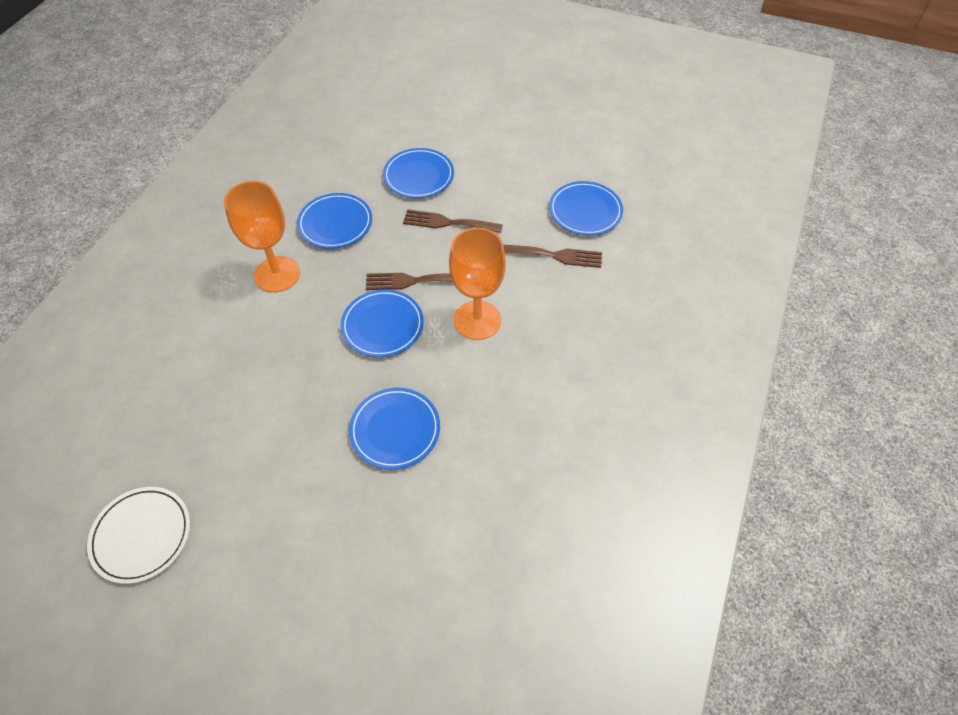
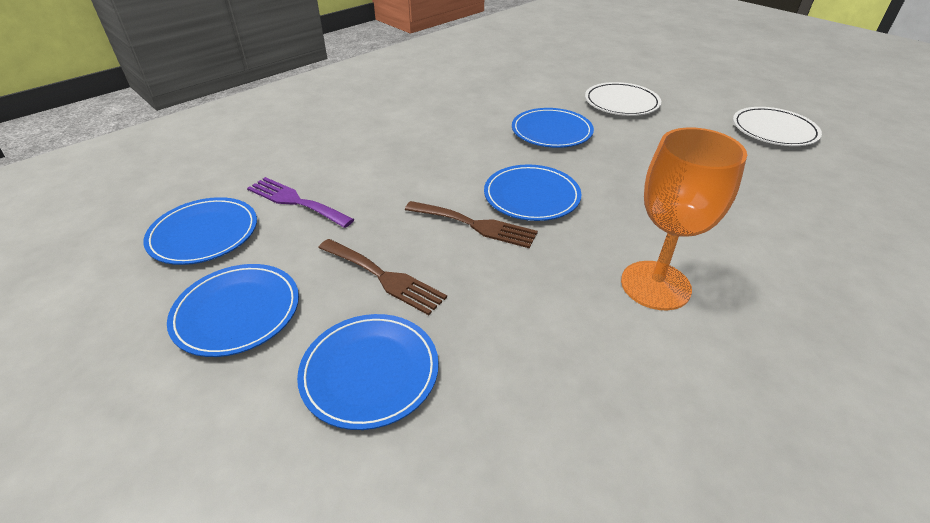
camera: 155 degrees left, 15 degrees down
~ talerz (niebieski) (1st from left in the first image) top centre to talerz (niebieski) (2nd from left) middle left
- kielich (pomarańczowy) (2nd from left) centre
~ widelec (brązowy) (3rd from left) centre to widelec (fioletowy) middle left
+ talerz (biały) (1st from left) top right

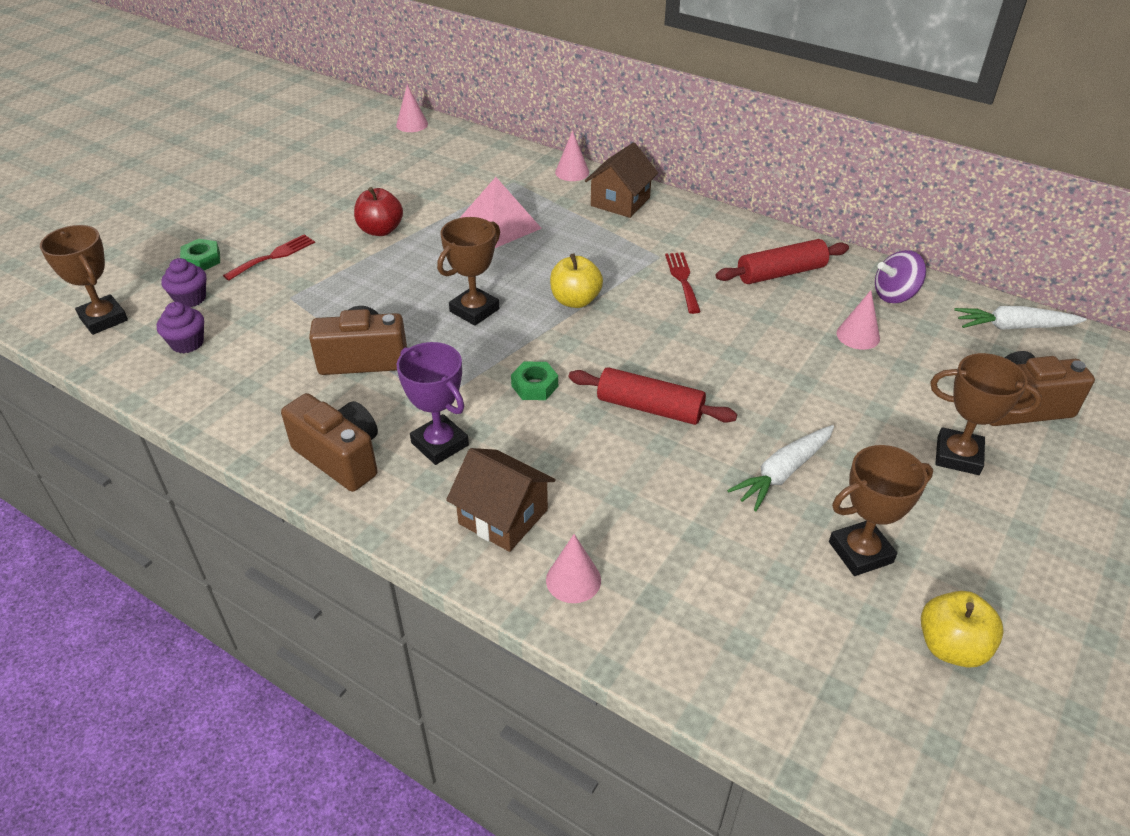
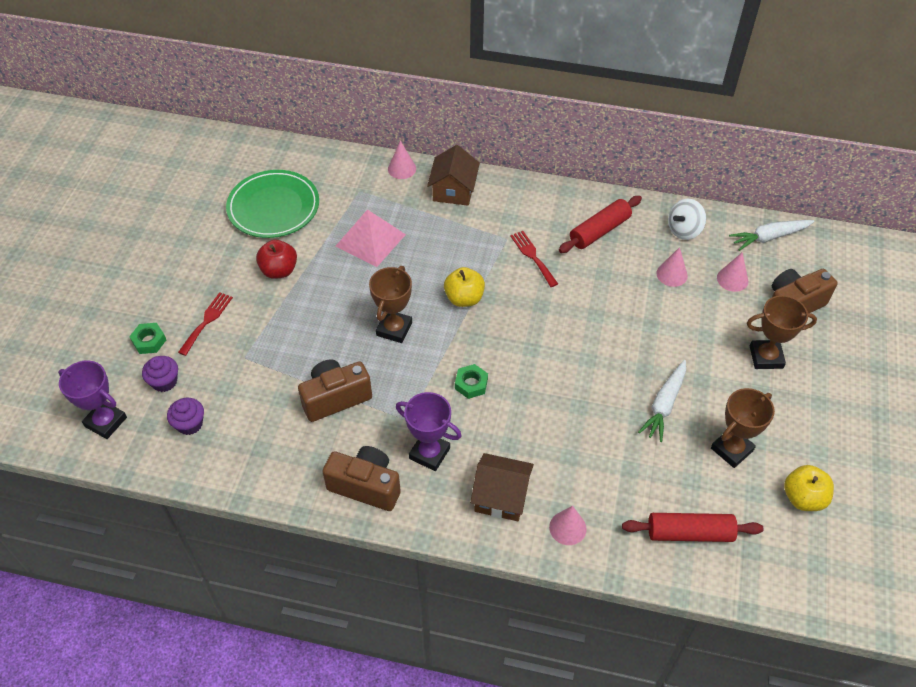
camera: 20 degrees left, 10 degrees up
~ puchar (brązowy) (1st from left) middle left to puchar (fioletowy) (1st from left) middle left
~ stożek (różowy) (1st from left in the first image) top centre to stożek (różowy) (4th from left) middle right
~ wałek do ciasta (czerwony) (1st from left in the first image) centre to wałek do ciasta (czerwony) (2nd from left) bottom right
~ bączek (fioletowy) top right to bączek (biały) top right
+ talerz (zielony) top left

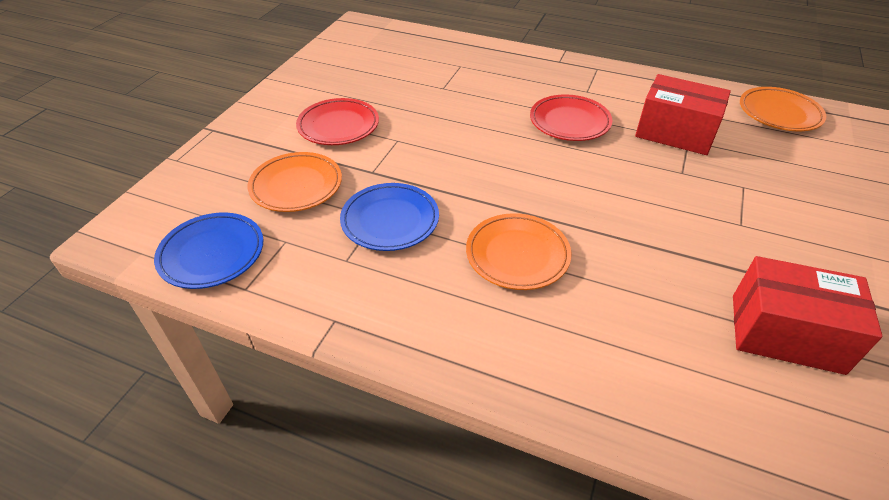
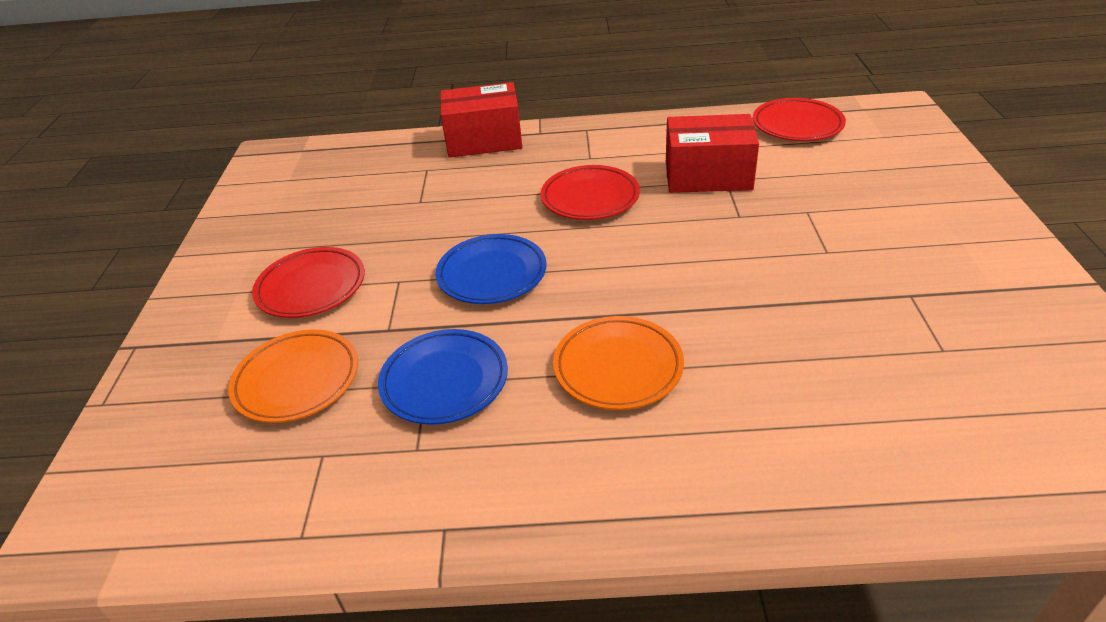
camera: 20 degrees left, 5 degrees down
~ talerz (niebieski) (1st from left in the first image) middle left to talerz (niebieski) (2nd from left) centre
~ pudełko (czerwony) (2nd from left in the first image) middle right to pudełko (czerwony) (1st from left) top centre
~ talerz (pomarańczowy) (3rd from left) top right to talerz (czerwony) (3rd from left) top right

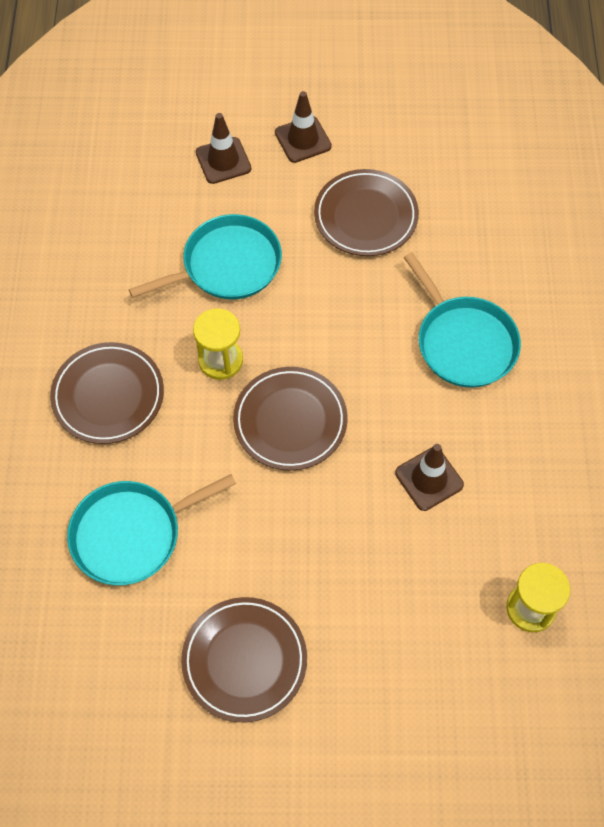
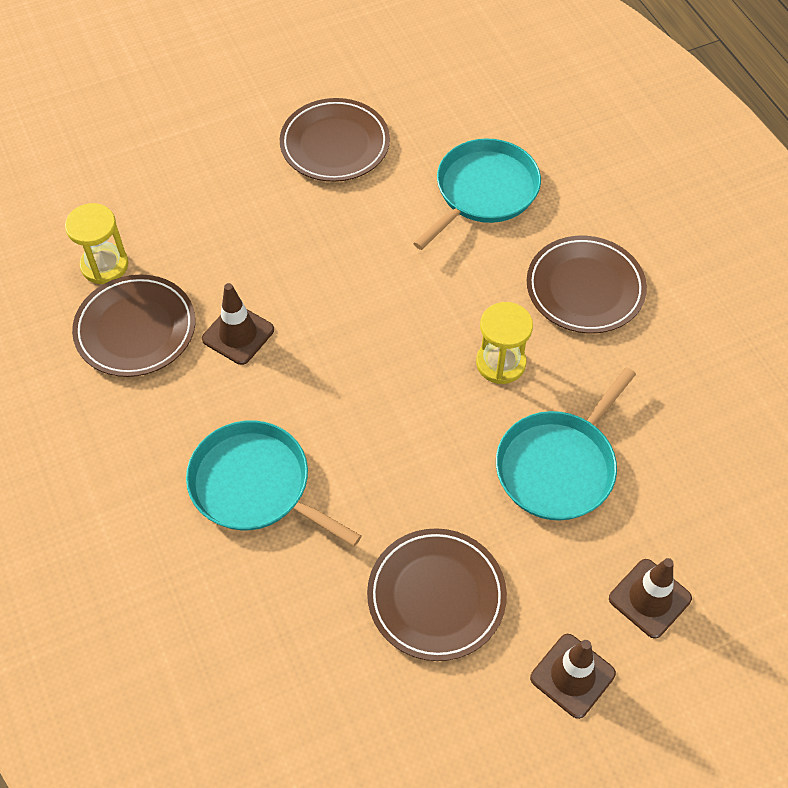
camera: 155 degrees right, 5 degrees down
~ talerz (brązowy) (3rd from left in the first image) centre to talerz (brązowy) (1st from left) middle left

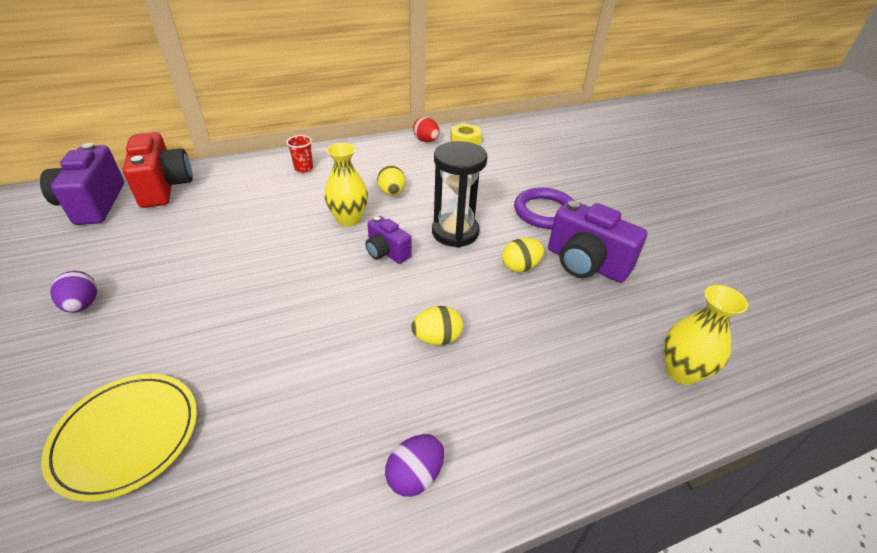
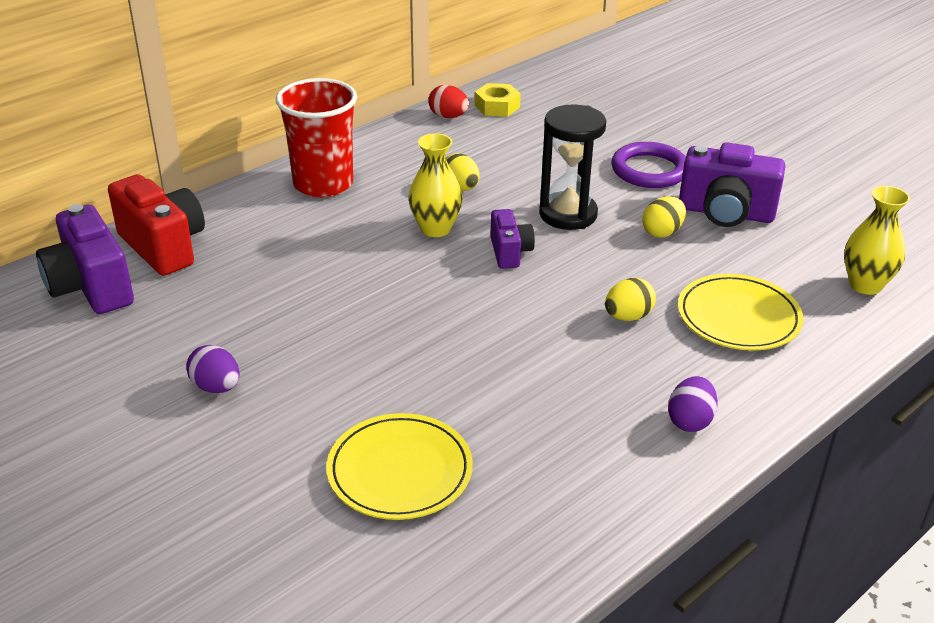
camera: 20 degrees left, 5 degrees down
~ szklanka (czerwony) top centre = top centre x2.34
~ aparat fotograficzny (fioletowy) (2nd from left) centre = centre 120 degrees counterclockwise
+ talerz (żółty) (2nd from left) middle right

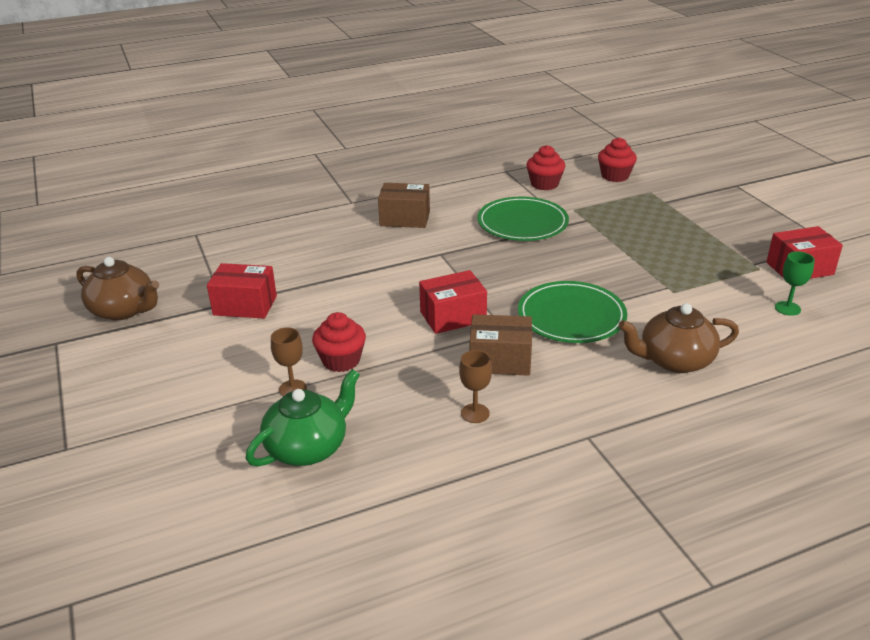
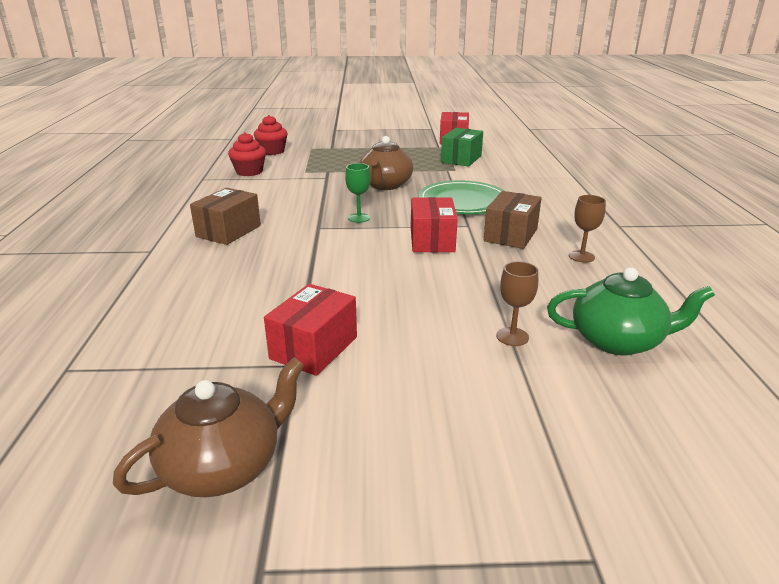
camera: 70 degrees left, 5 degrees down
~ imbryk (zielony) centre = middle right 120 degrees clockwise
- muffinka (czerwony) (1st from left) centre
- talerz (zielony) (1st from left) centre
~ imbryk (brązowy) (2nd from left) middle right to top centre
~ kielich (zielony) middle right to top centre
+ pudełko (zielony) top centre

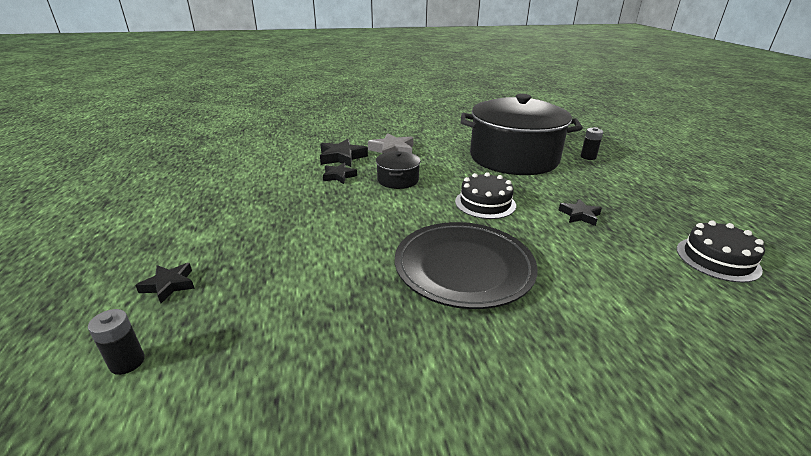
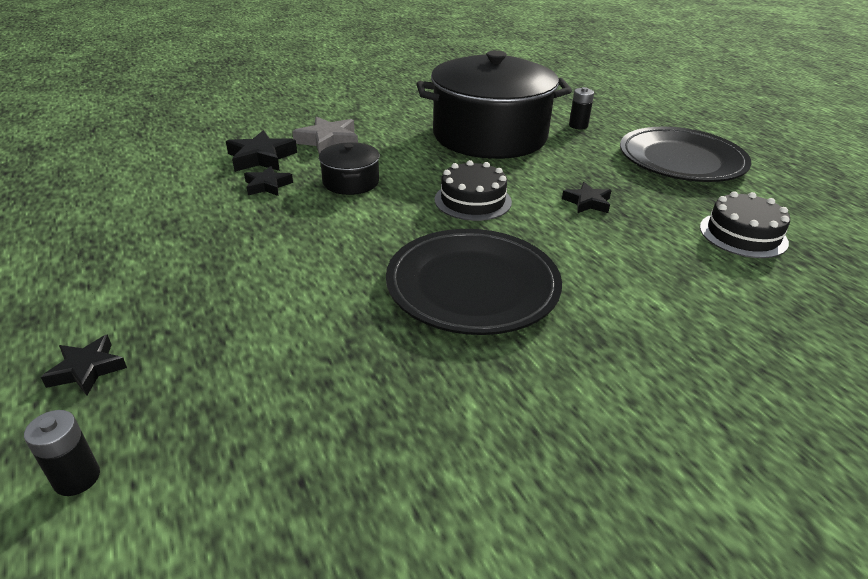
camera: 15 degrees left, 5 degrees up
+ talerz (czarny) (2nd from left) top right

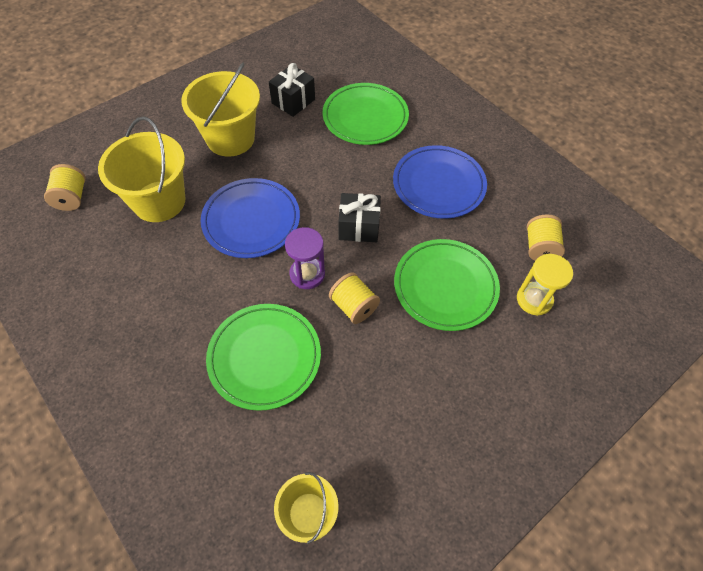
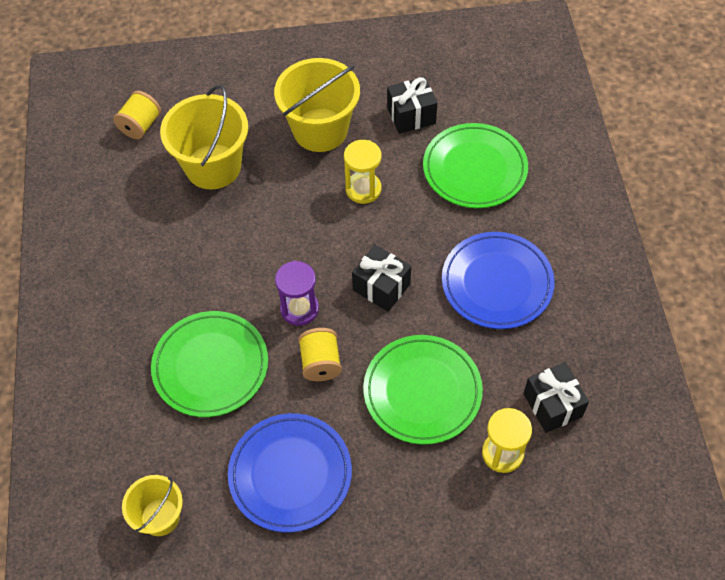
camera: 35 degrees right, 0 degrees up
~ talerz (niebieski) (1st from left) centre to bottom centre
~ szpulka (żółty) (3rd from left) middle right to prezent (czarny) (3rd from left) bottom right
+ klepsydra (żółty) (1st from left) top centre

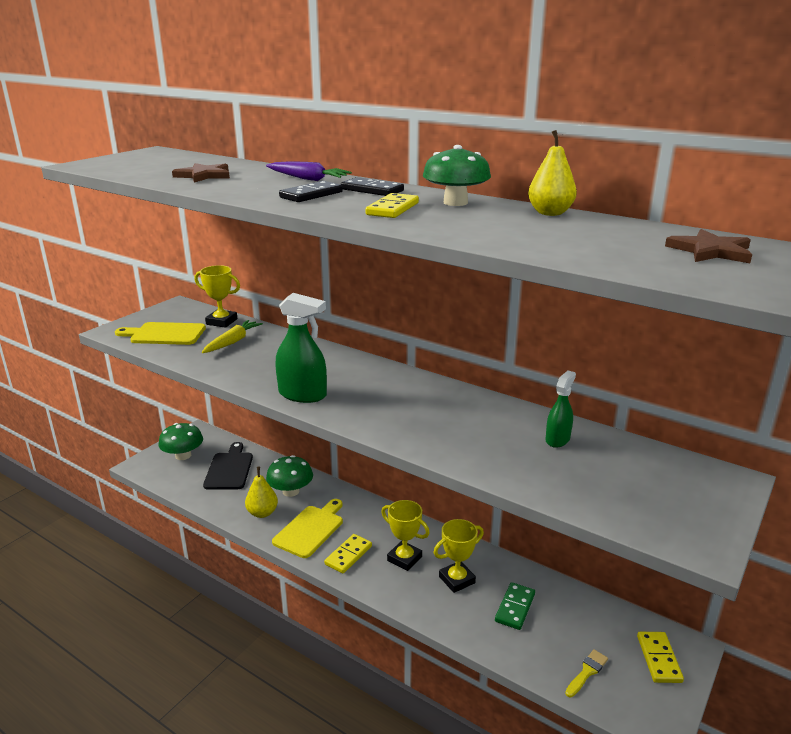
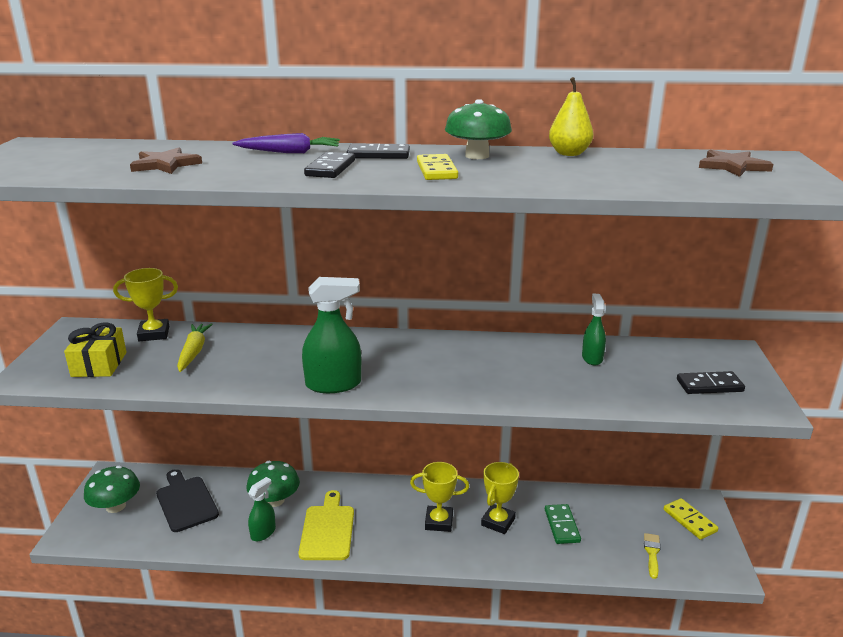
camera: 30 degrees left, 0 degrees up
~ deska do krojenia (żółty) (1st from left) middle left to prezent (żółty) middle left
~ gruszka (żółty) (1st from left) bottom left to spryskiwacz (zielony) (1st from left) bottom left
- kostka domina (żółty) (1st from left) bottom centre
+ kostka domina (czarny) (3rd from left) middle right

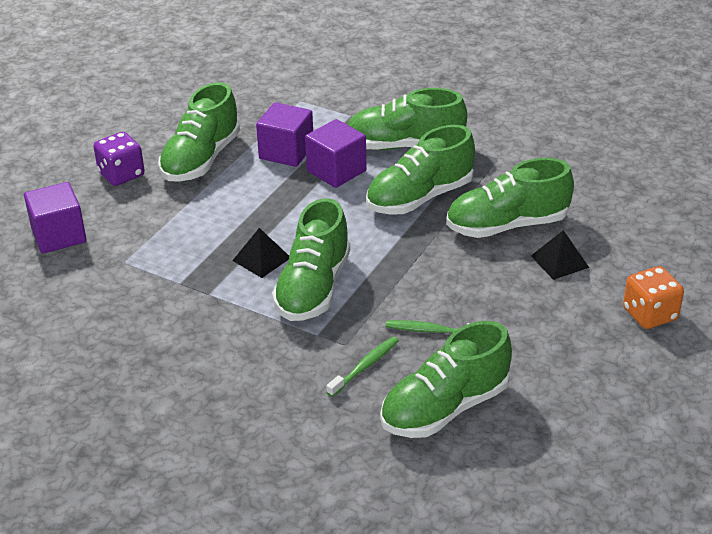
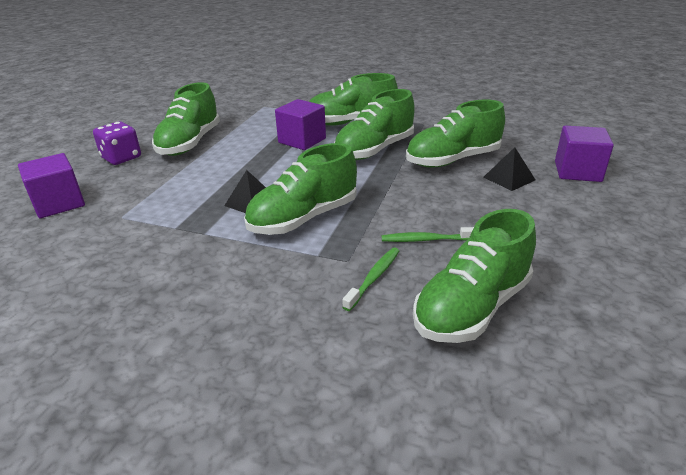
camera: 10 degrees left, 5 degrees down
~ sześcian (fioletowy) (2nd from left in the first image) top centre to sześcian (fioletowy) (3rd from left) top right
~ but (zielony) (2nd from left) centre = centre 45 degrees clockwise
- kostka do gry (pomarańczowy) middle right

